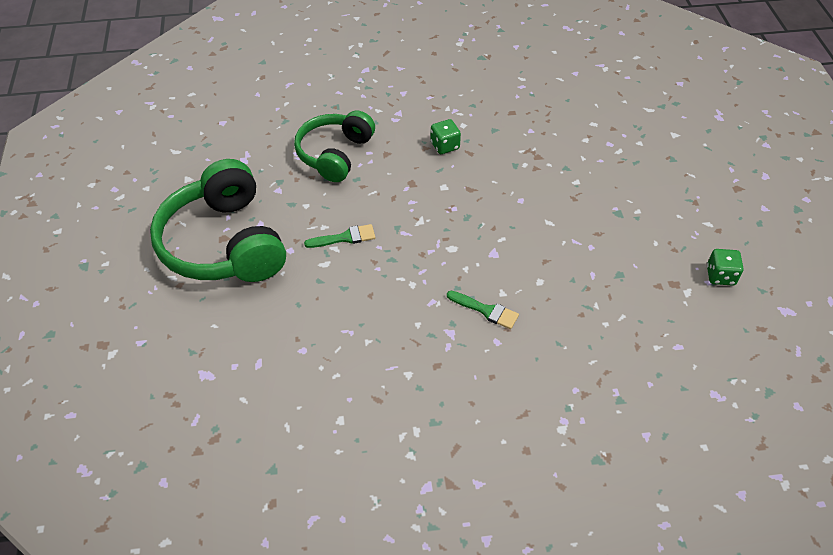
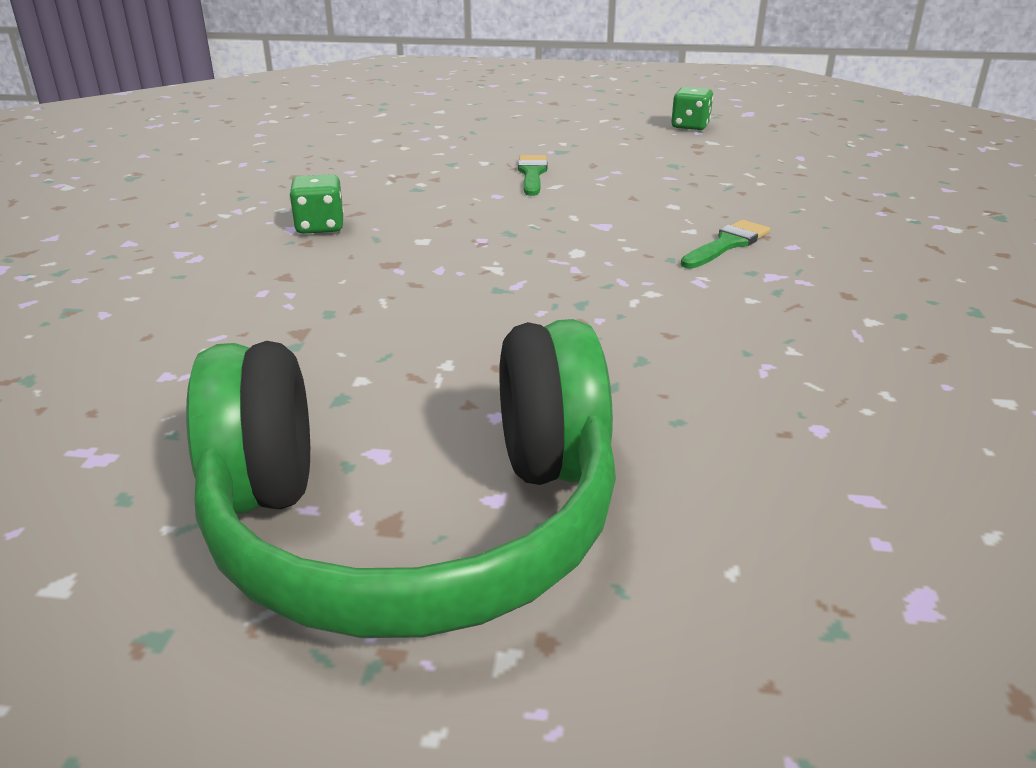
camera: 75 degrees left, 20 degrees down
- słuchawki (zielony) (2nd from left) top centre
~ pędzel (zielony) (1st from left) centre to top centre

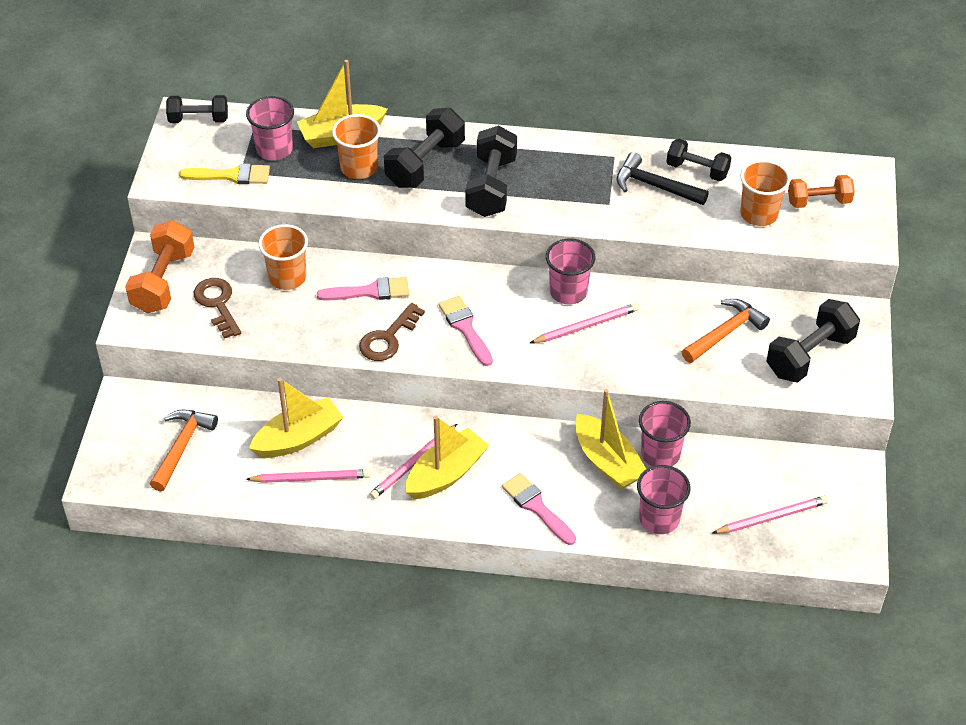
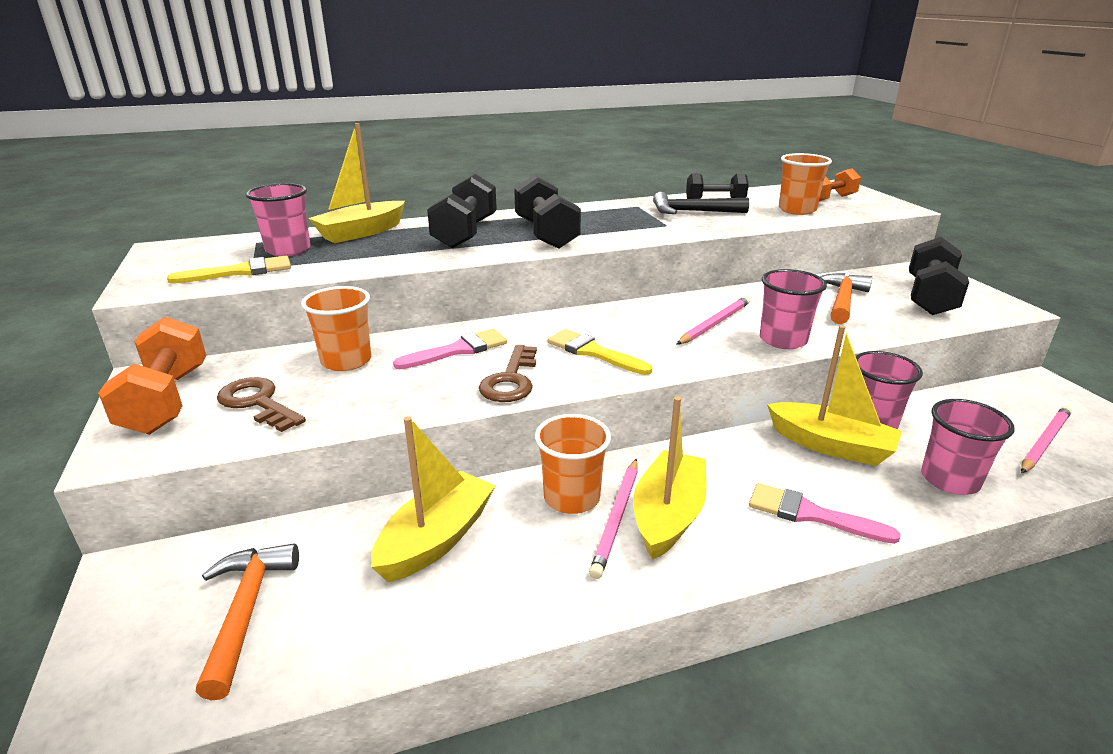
camera: 25 degrees left, 20 degrees down
- hantel (czarny) (1st from left) top left
- ołówek (różowy) (1st from left) middle left
~ szklanka (pomarańczowy) (2nd from left) top centre to centre
~ pędzel (różowy) (2nd from left) centre to pędzel (żółty) (2nd from left) centre
~ szklanka (różowy) (2nd from left) centre to middle right

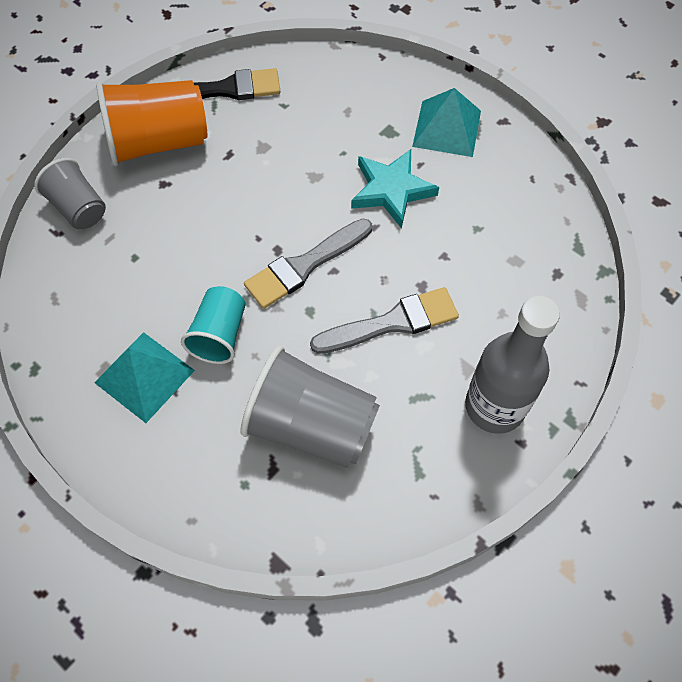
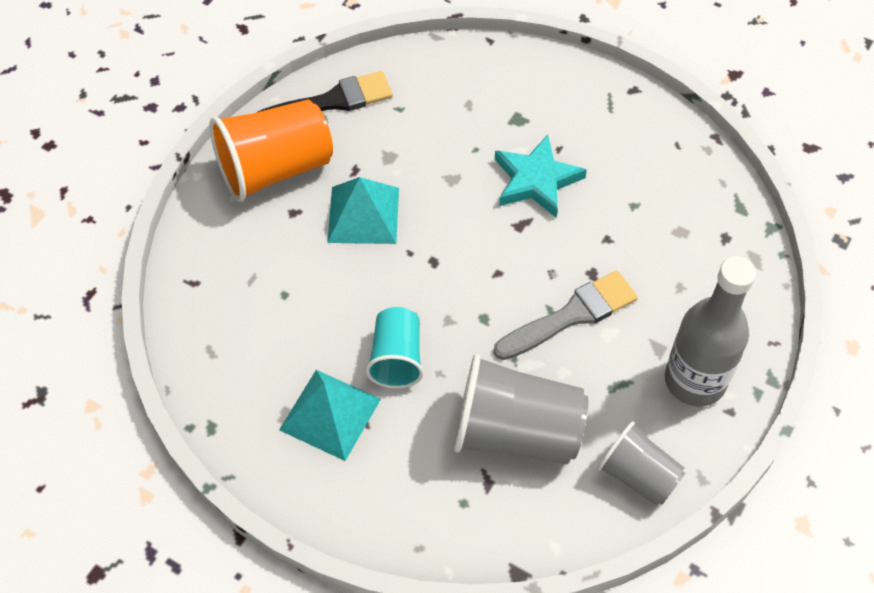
camera: 10 degrees left, 5 degrees down
~ szklanka (szary) (1st from left in the first image) top left to szklanka (szary) (2nd from left) bottom right
- pędzel (szary) (1st from left) centre
~ piramida (turkusowy) (2nd from left) top centre to centre

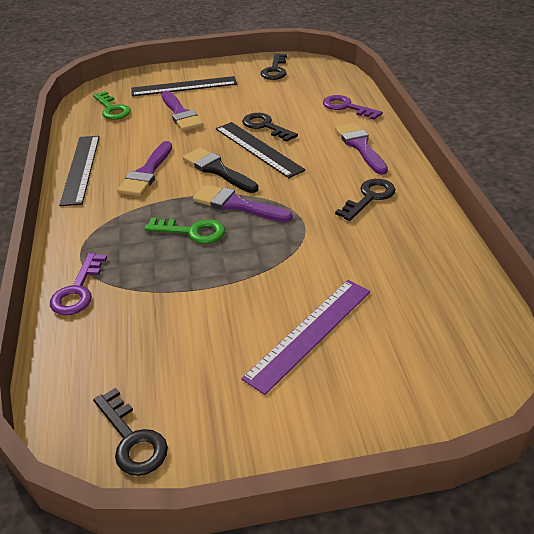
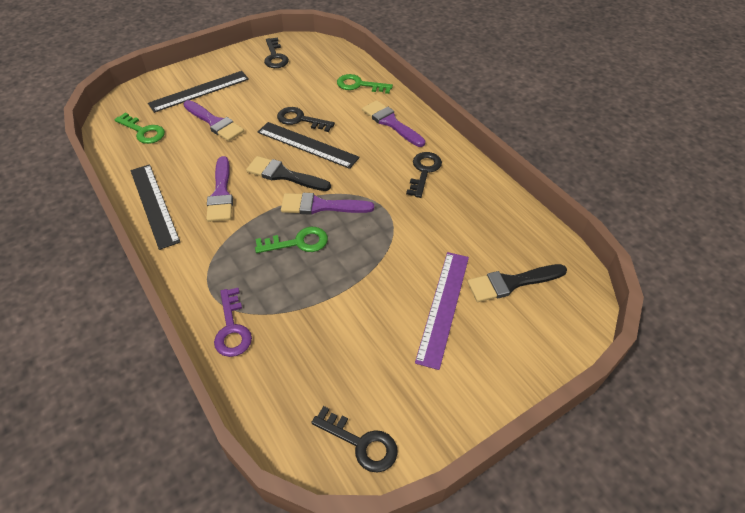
camera: 25 degrees left, 10 degrees up
~ klucz (fioletowy) (2nd from left) top centre to klucz (zielony) (3rd from left) top centre
+ pędzel (czarny) (2nd from left) middle right

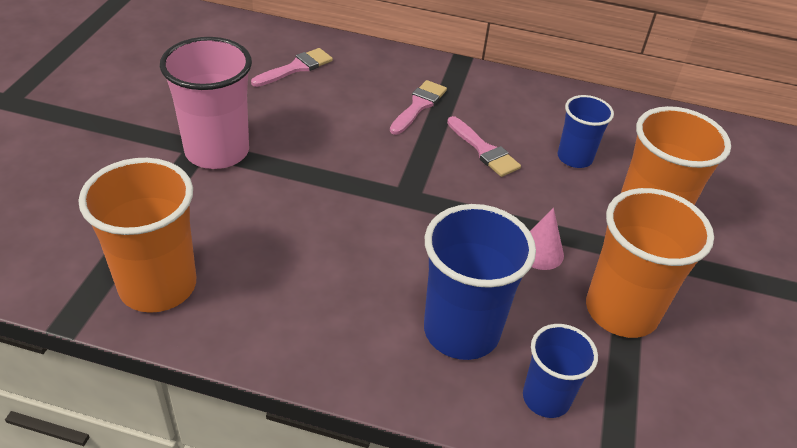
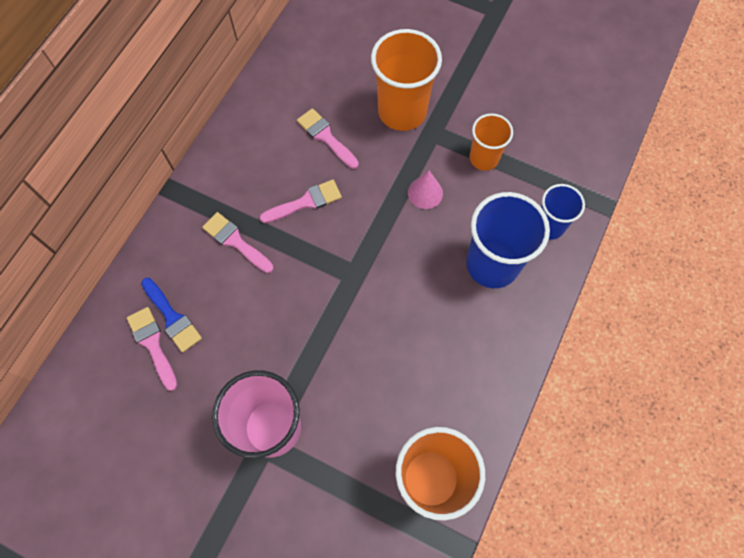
camera: 75 degrees left, 25 degrees up
~ szklanka (niebieski) (3rd from left) top right to pędzel (różowy) (4th from left) top centre
~ szklanka (pomarańczowy) (2nd from left in the first image) middle right = top centre x0.59
+ pędzel (niebieski) middle left

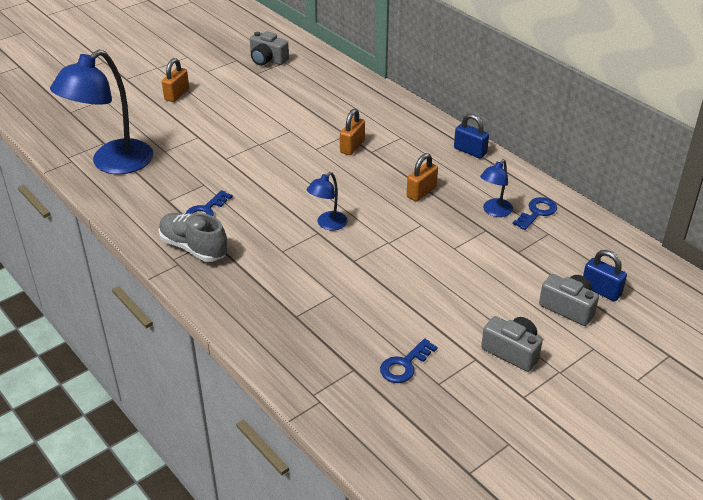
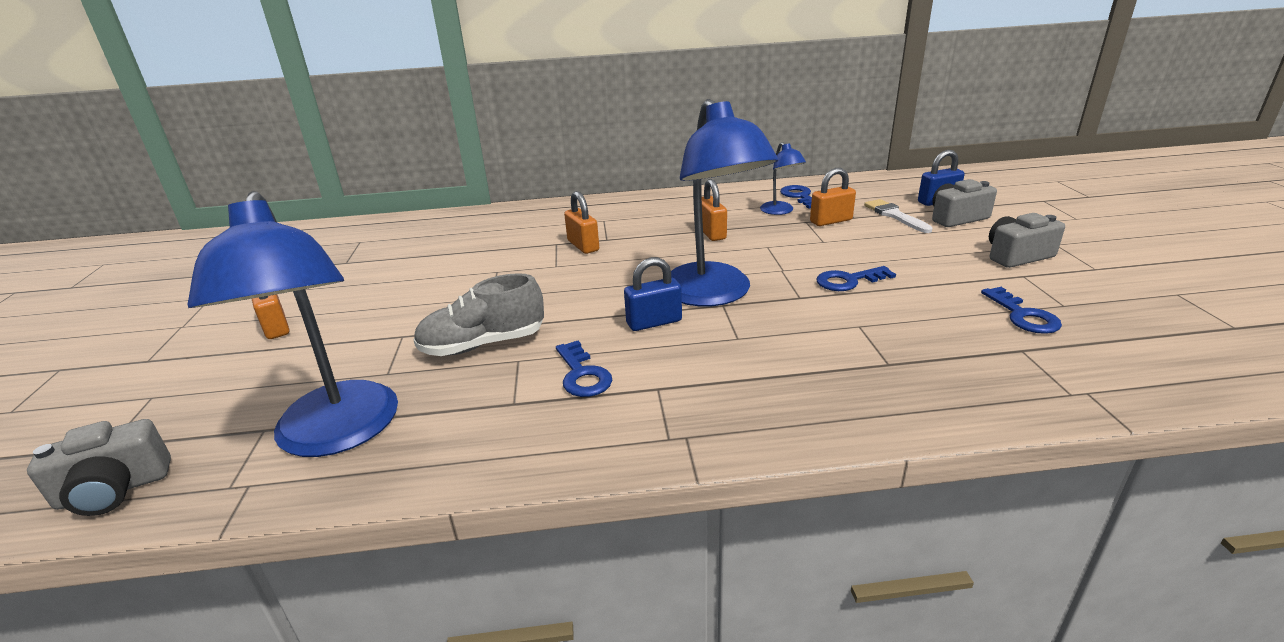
camera: 55 degrees left, 10 degrees down
~ but (szary) middle left to centre
~ aparat fotograficzny (szary) (1st from left) top centre to bottom left
~ lampka (niebieski) (2nd from left) centre = top centre x2.15
~ kłódka (niebieski) (1st from left) top right to centre
+ kłódka (pomarańczowy) (4th from left) top centre
+ klucz (niebieski) (3rd from left) middle right
+ pędzel (biały) middle right

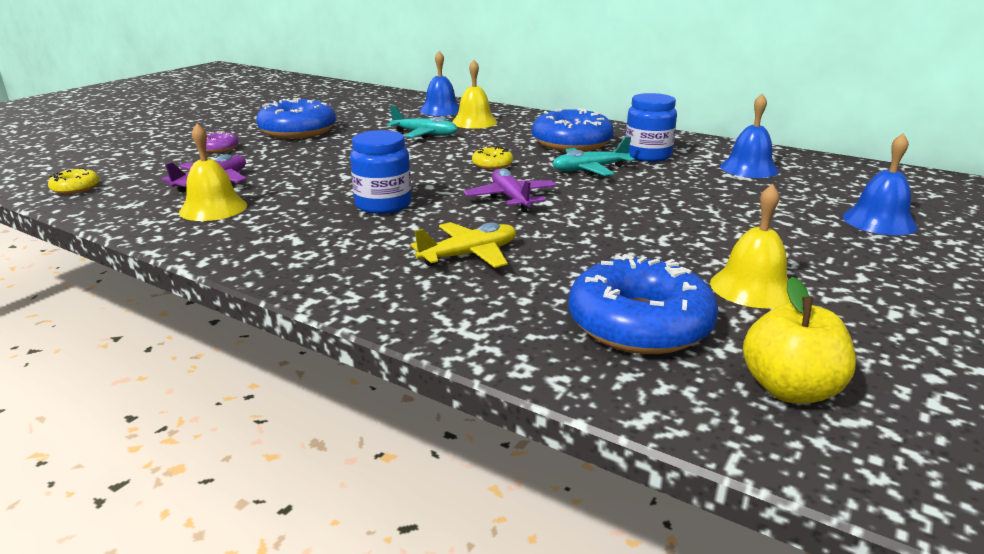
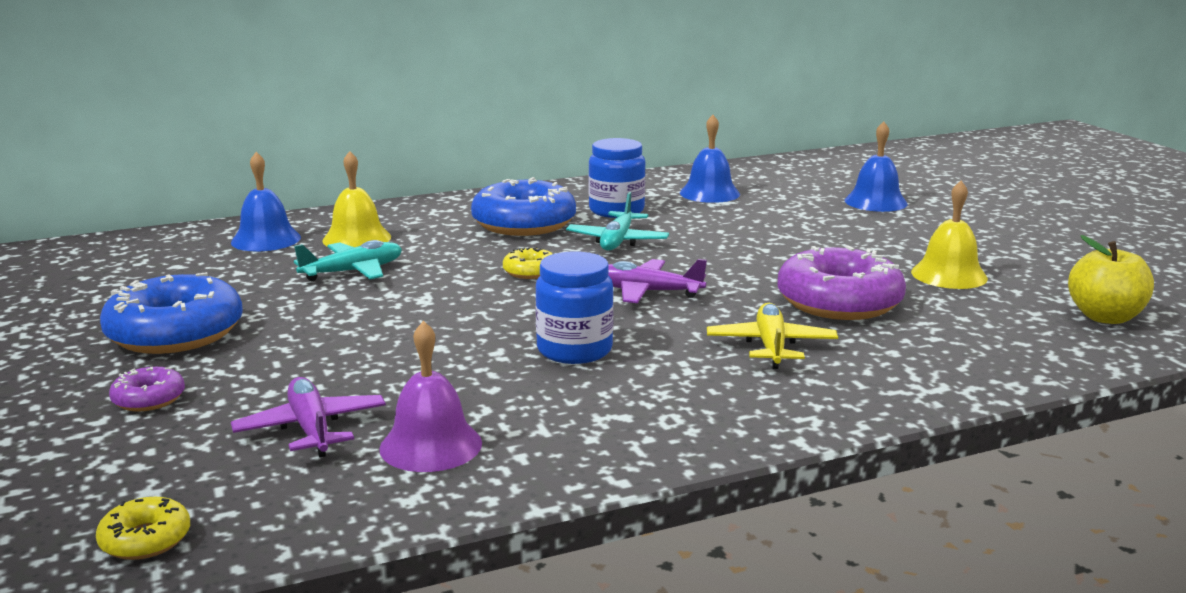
camera: 55 degrees left, 5 degrees down
~ dzwonek (żółty) (1st from left) top left to dzwonek (fioletowy) bottom centre
- donut (niebieski) (3rd from left) centre
+ donut (fioletowy) (2nd from left) middle right

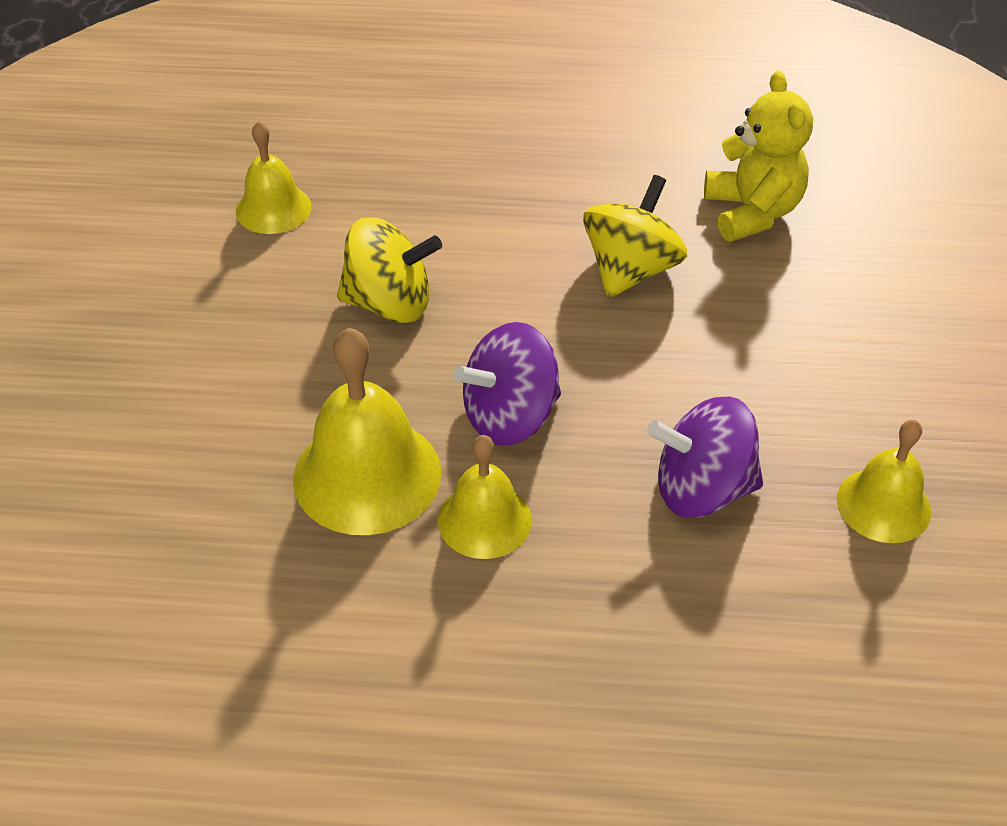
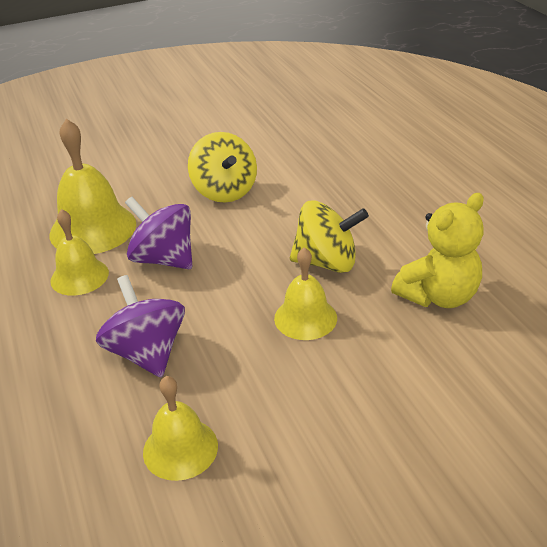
camera: 65 degrees right, 10 degrees down
~ dzwonek (żółty) (1st from left in the first image) top left to dzwonek (żółty) (4th from left) centre

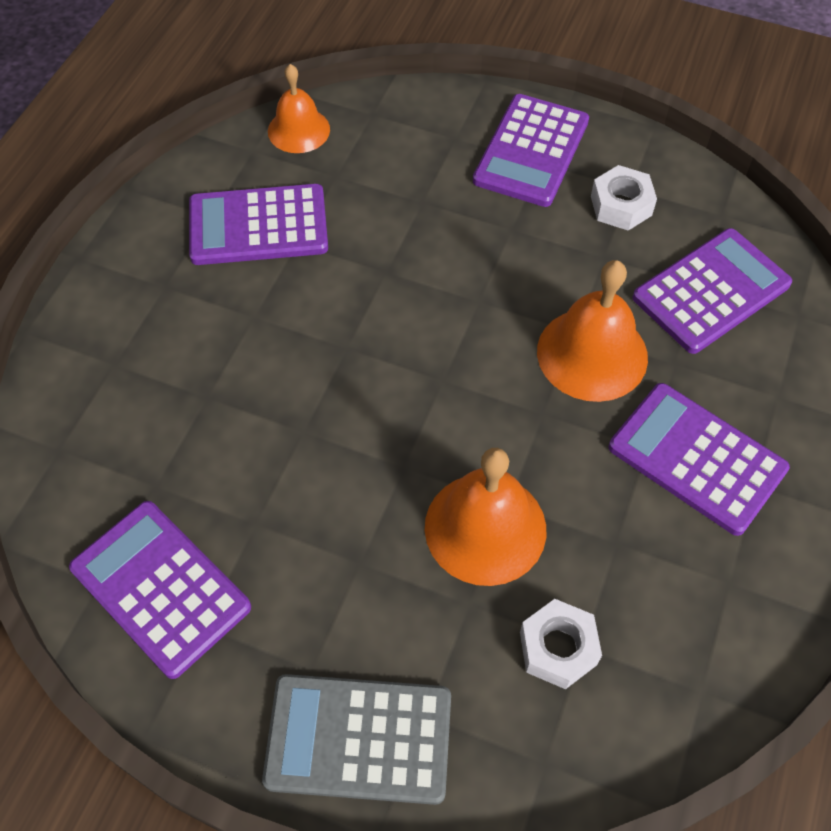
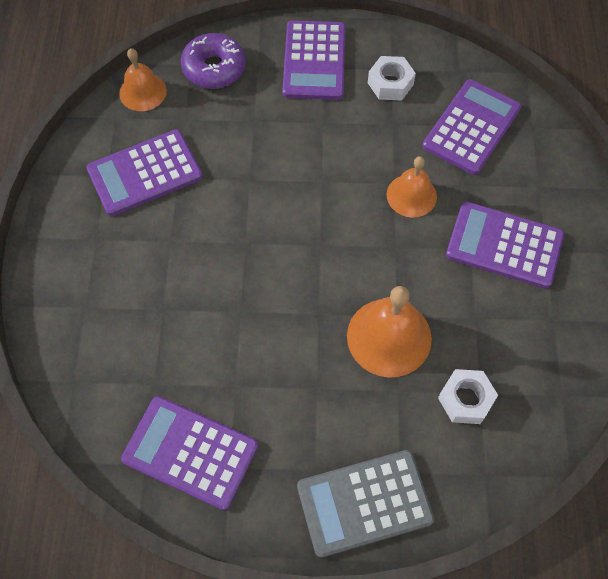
camera: 20 degrees left, 5 degrees up
~ dzwonek (pomarańczowy) (3rd from left) middle right = top right x0.65
+ donut (fioletowy) top centre

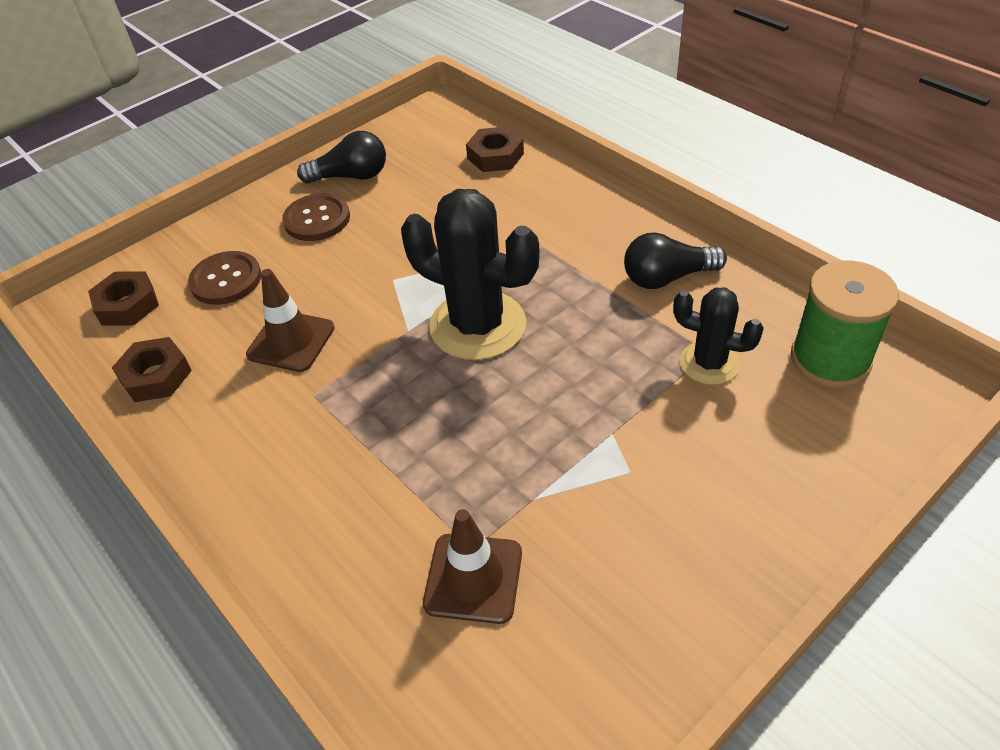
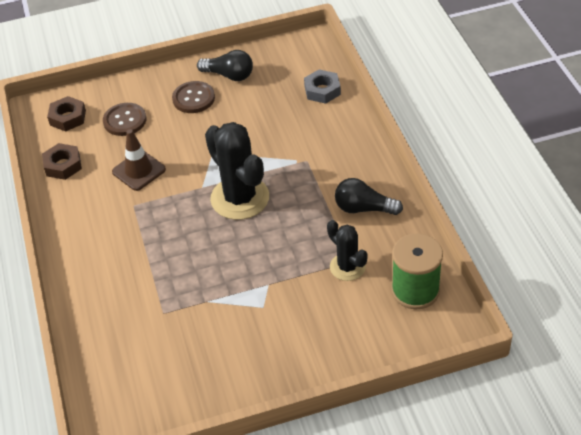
camera: 25 degrees right, 0 degrees up
- pachołek (brązowy) (2nd from left) bottom centre
~ nakrętka (brązowy) (3rd from left) top centre to nakrętka (szary) top centre

